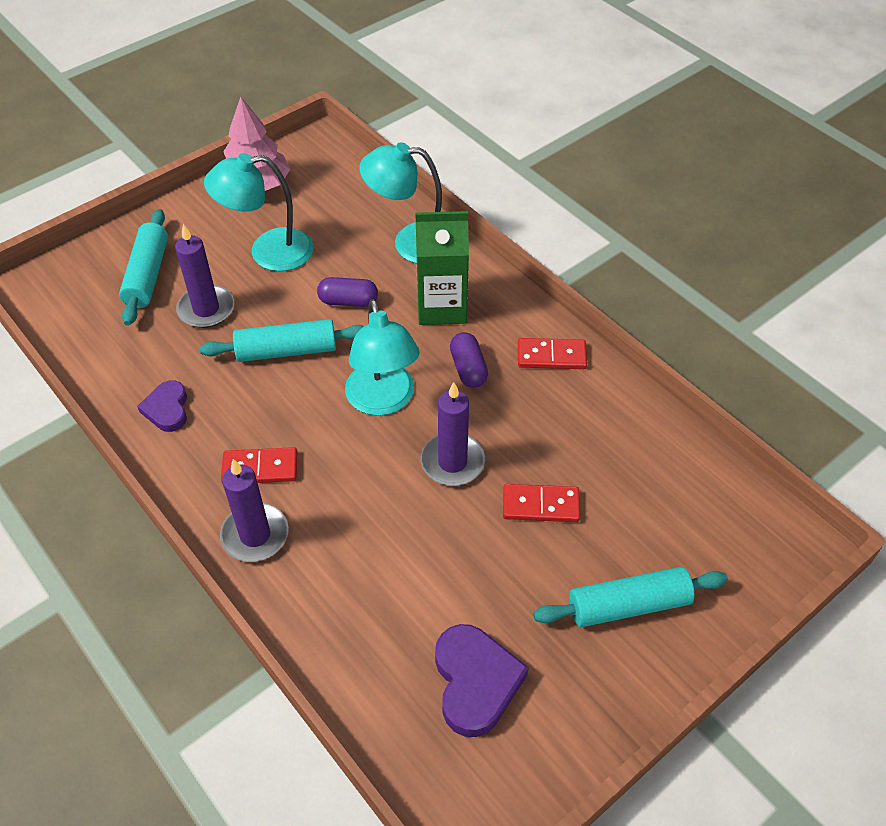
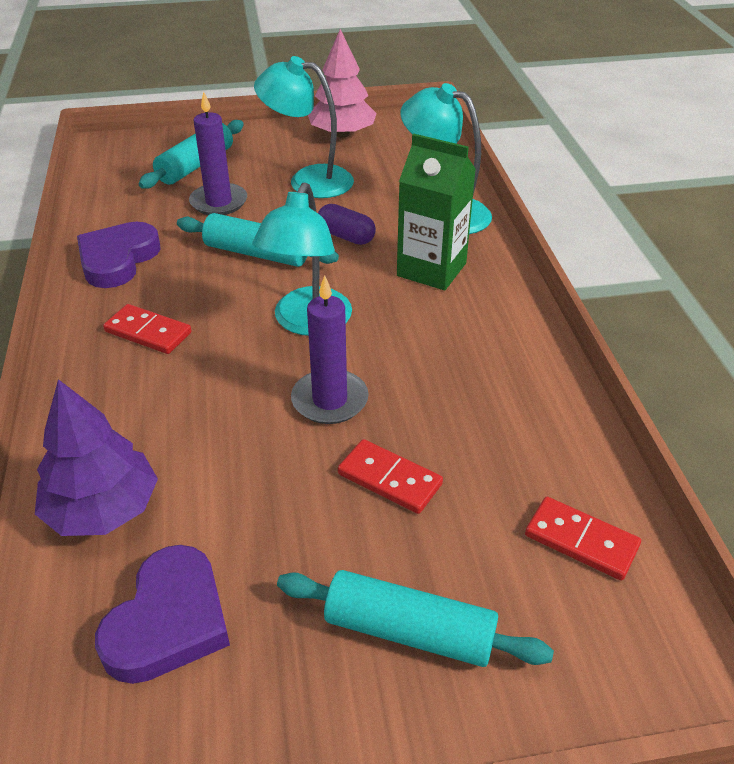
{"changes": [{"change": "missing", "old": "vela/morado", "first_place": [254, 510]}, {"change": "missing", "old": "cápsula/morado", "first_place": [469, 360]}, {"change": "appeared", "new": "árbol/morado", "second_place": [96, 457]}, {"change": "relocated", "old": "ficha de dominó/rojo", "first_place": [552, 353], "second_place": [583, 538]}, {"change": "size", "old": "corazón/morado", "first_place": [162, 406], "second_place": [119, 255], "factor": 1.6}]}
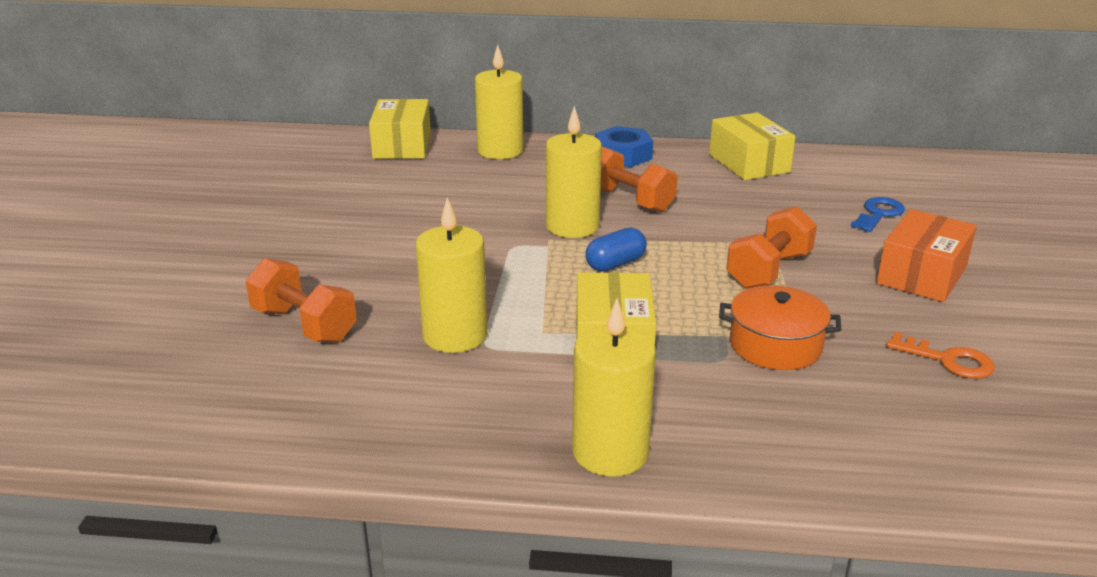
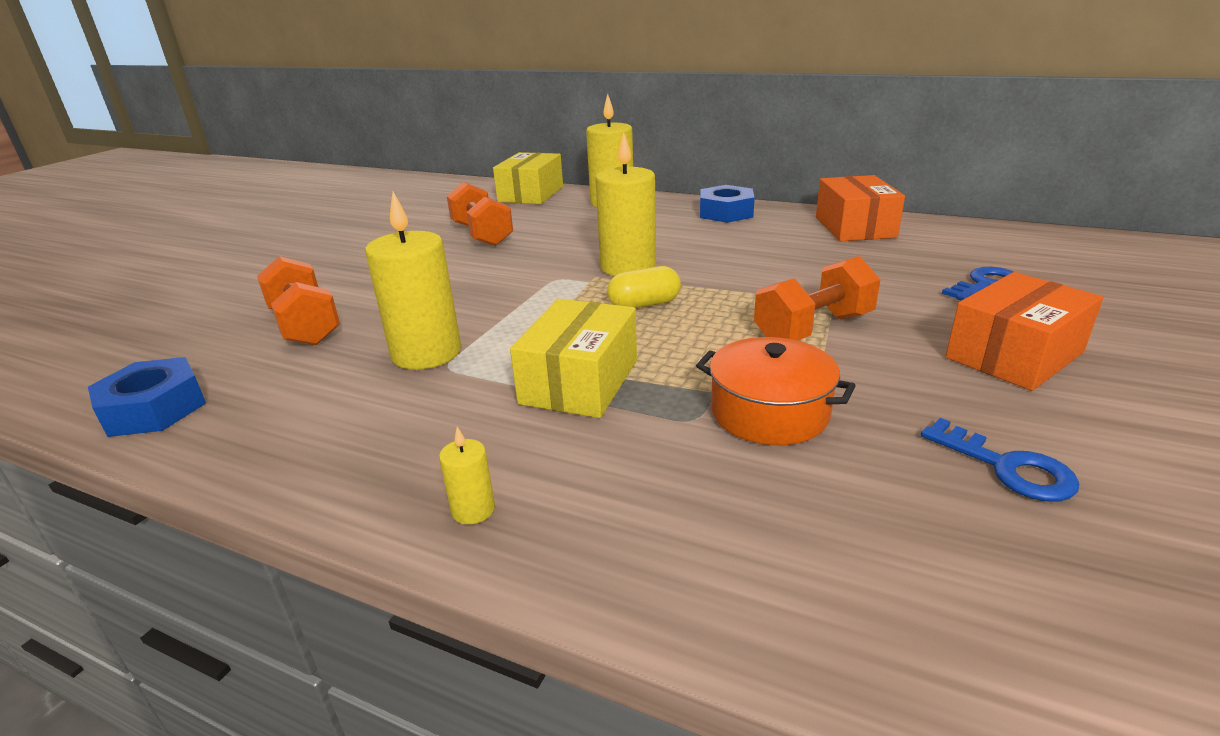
{"changes": [{"change": "appeared", "new": "tuerca/azul", "second_place": [147, 397]}, {"change": "relocated", "old": "mancuerna/naranja", "first_place": [639, 180], "second_place": [480, 214]}, {"change": "colour", "old": "cápsula/azul", "new": "cápsula/amarillo", "first_place": [616, 249], "second_place": [644, 287]}, {"change": "colour", "old": "caja/amarillo", "new": "caja/naranja", "first_place": [752, 146], "second_place": [860, 208]}, {"change": "colour", "old": "llave/naranja", "new": "llave/azul", "first_place": [941, 355], "second_place": [1000, 460]}, {"change": "size", "old": "vela/amarillo", "first_place": [614, 388], "second_place": [467, 476], "factor": 0.44}]}
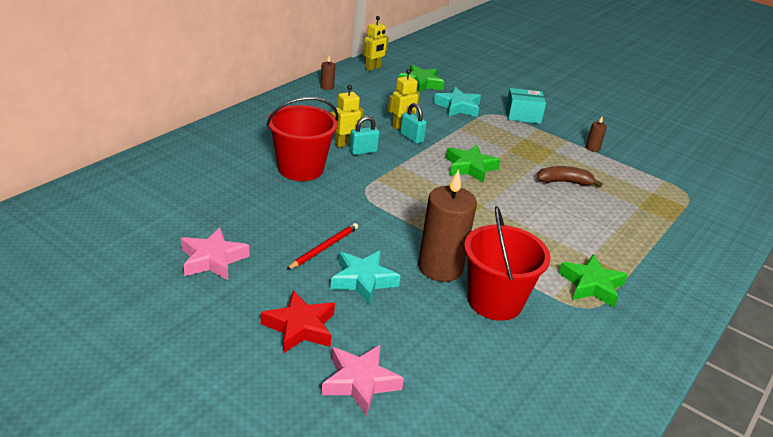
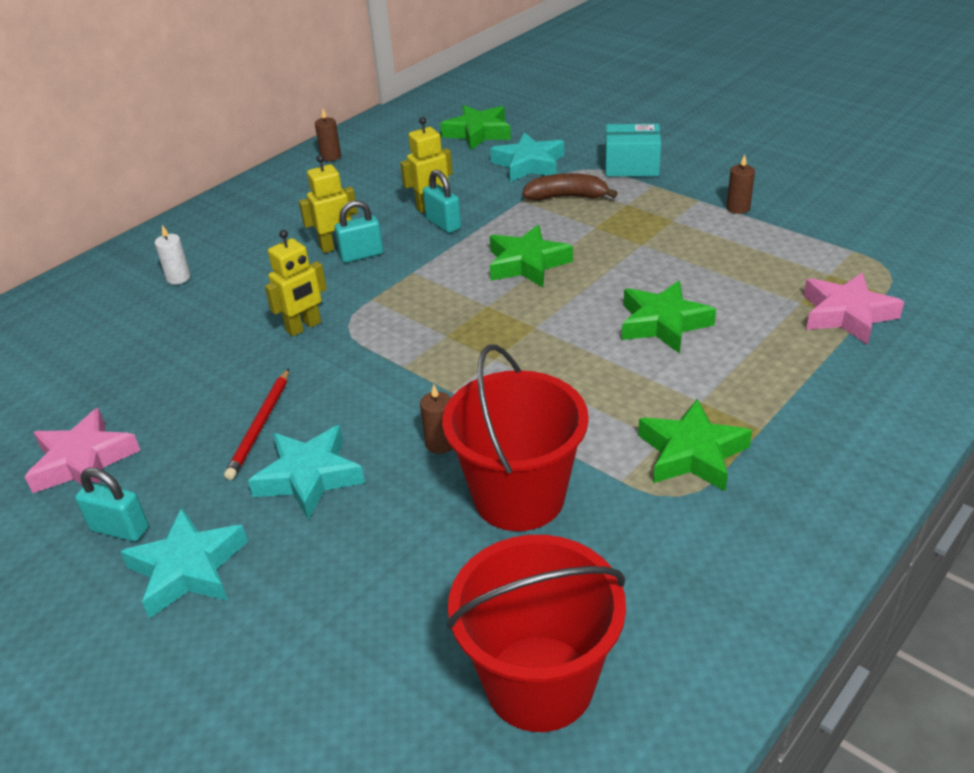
{"changes": [{"change": "appeared", "new": "candado/turquesa", "second_place": [112, 505]}, {"change": "appeared", "new": "vela/blanco", "second_place": [173, 255]}, {"change": "appeared", "new": "estrella/verde", "second_place": [669, 317]}, {"change": "relocated", "old": "balde/rojo", "first_place": [302, 139], "second_place": [536, 633]}, {"change": "relocated", "old": "estrella/rosa", "first_place": [362, 380], "second_place": [854, 308]}, {"change": "relocated", "old": "robot/amarillo", "first_place": [376, 43], "second_place": [296, 283]}, {"change": "relocated", "old": "plátano/marrón", "first_place": [570, 176], "second_place": [570, 187]}, {"change": "colour", "old": "estrella/rojo", "new": "estrella/turquesa", "first_place": [298, 321], "second_place": [184, 563]}, {"change": "spun", "old": "lápiz/rojo", "first_place": [322, 246], "second_place": [256, 424], "degrees": 150}, {"change": "size", "old": "vela/marrón", "first_place": [447, 225], "second_place": [436, 419], "factor": 0.41}]}
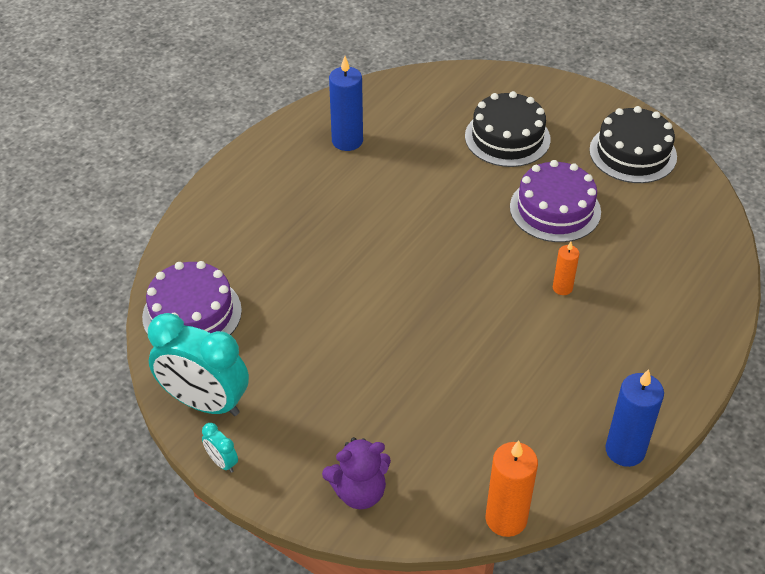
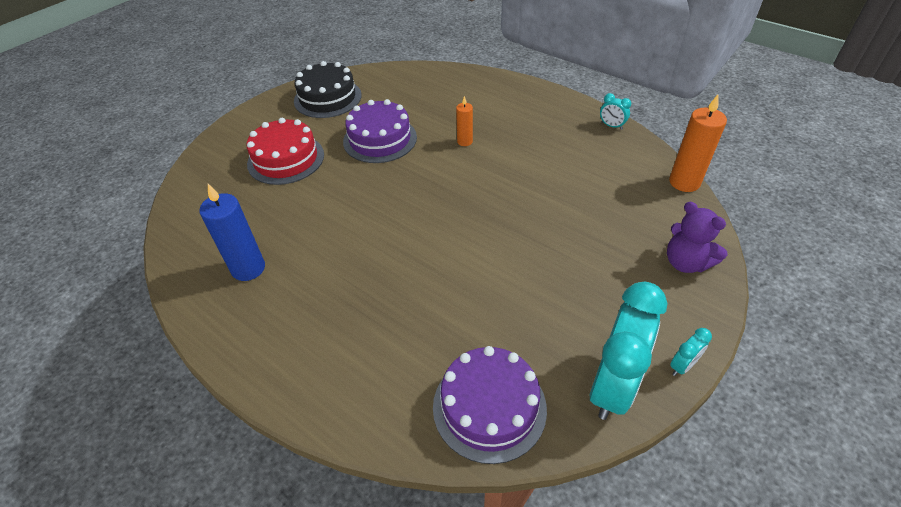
{"changes": [{"change": "exchanged", "old": "vela/azul", "new": "despertador/turquesa", "first_place": [634, 418], "second_place": [615, 111]}, {"change": "colour", "old": "tarta/negro", "new": "tarta/rojo", "first_place": [508, 129], "second_place": [285, 151]}, {"change": "spun", "old": "osito/morado", "first_place": [356, 473], "second_place": [697, 237], "degrees": 150}]}
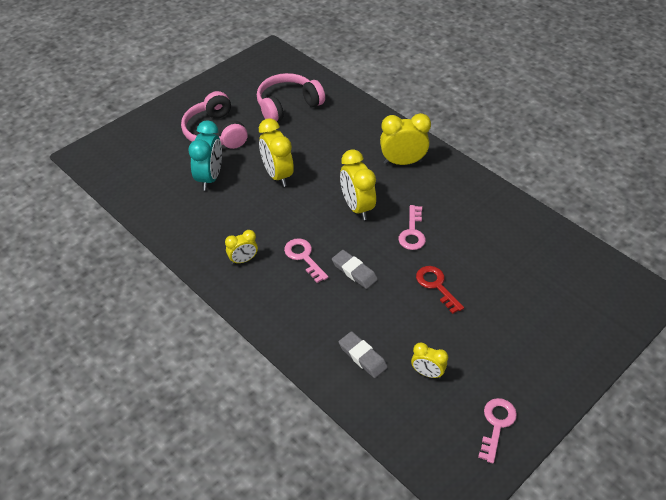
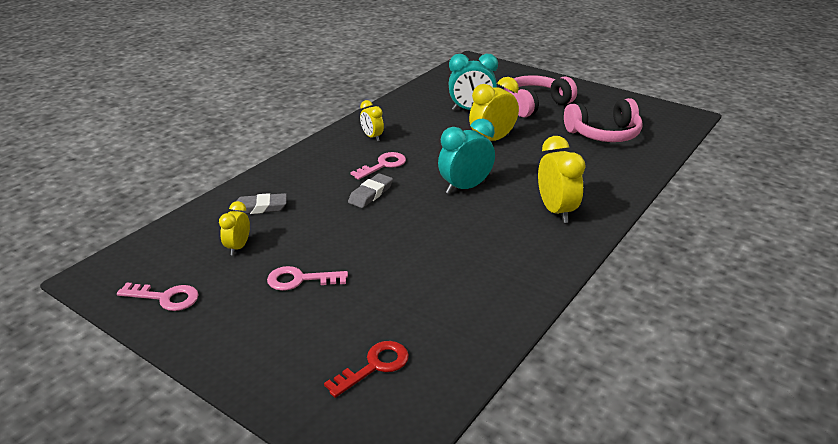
{"changes": [{"change": "relocated", "old": "llave/rosa", "first_place": [412, 227], "second_place": [307, 278]}, {"change": "relocated", "old": "llave/rojo", "first_place": [440, 290], "second_place": [366, 369]}, {"change": "colour", "old": "despertador/amarillo", "new": "despertador/turquesa", "first_place": [358, 184], "second_place": [466, 156]}, {"change": "spun", "old": "auriculares/rosa", "first_place": [291, 97], "second_place": [603, 120], "degrees": 120}, {"change": "spun", "old": "goma de borrar/gris", "first_place": [363, 354], "second_place": [260, 203], "degrees": 45}]}
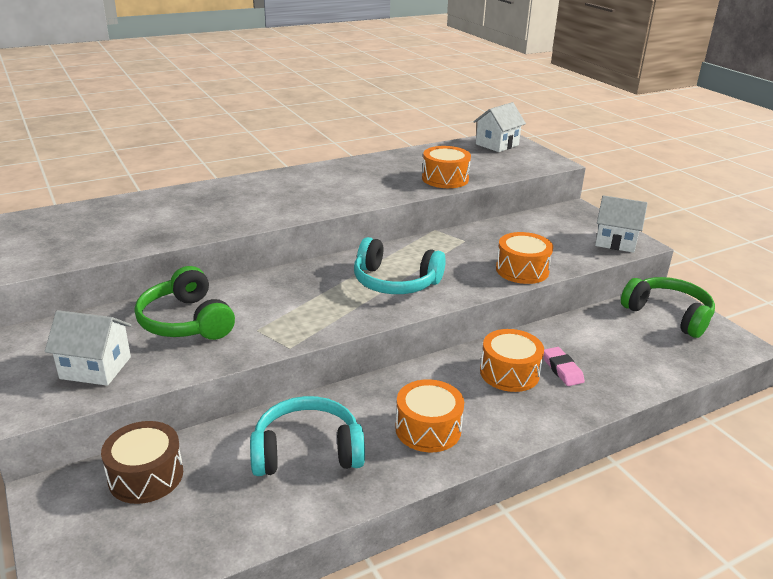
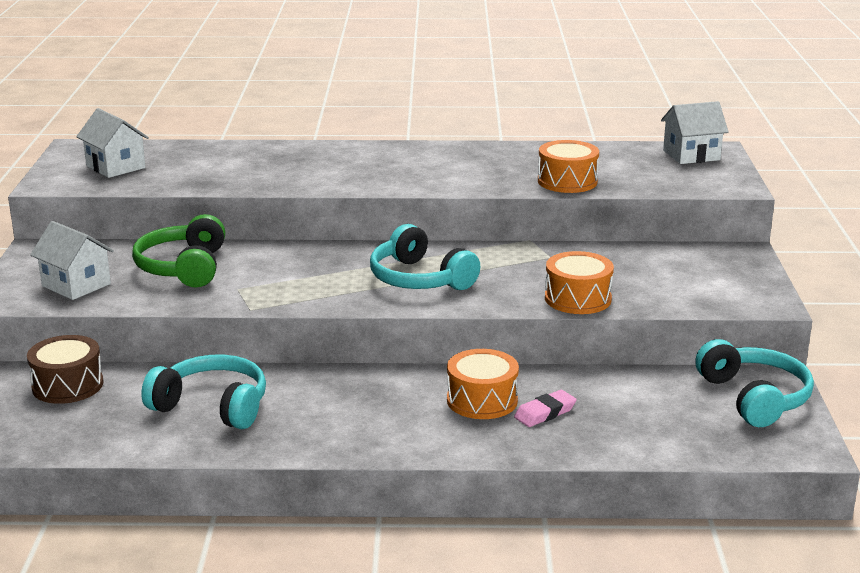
{"changes": [{"change": "missing", "old": "tambor/naranja", "first_place": [429, 415]}, {"change": "relocated", "old": "casa/blanco", "first_place": [621, 224], "second_place": [112, 143]}, {"change": "colour", "old": "auriculares/verde", "new": "auriculares/turquesa", "first_place": [668, 307], "second_place": [754, 383]}, {"change": "spun", "old": "goma de borrar/rosa", "first_place": [564, 366], "second_place": [545, 408], "degrees": 45}]}
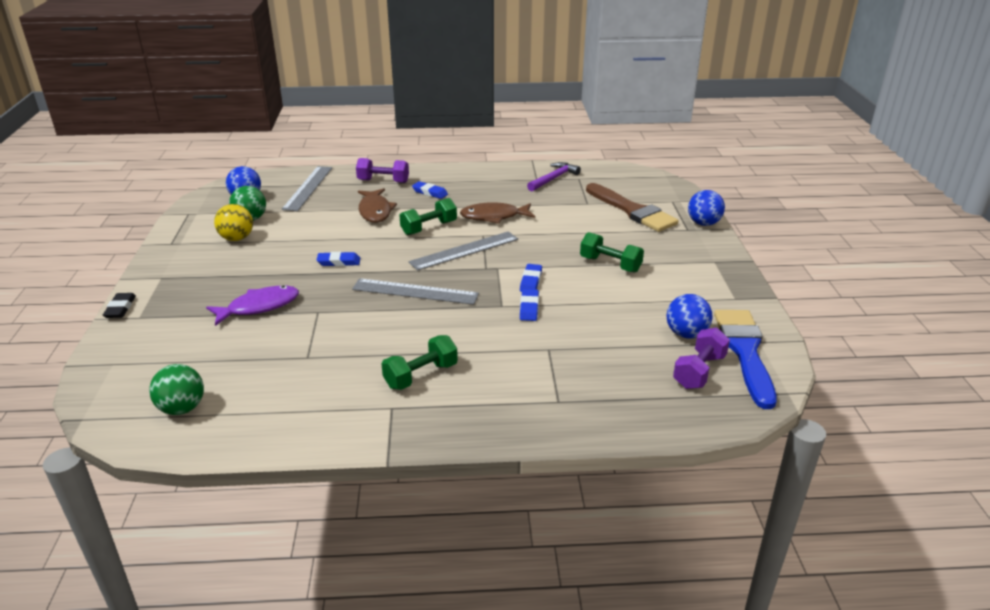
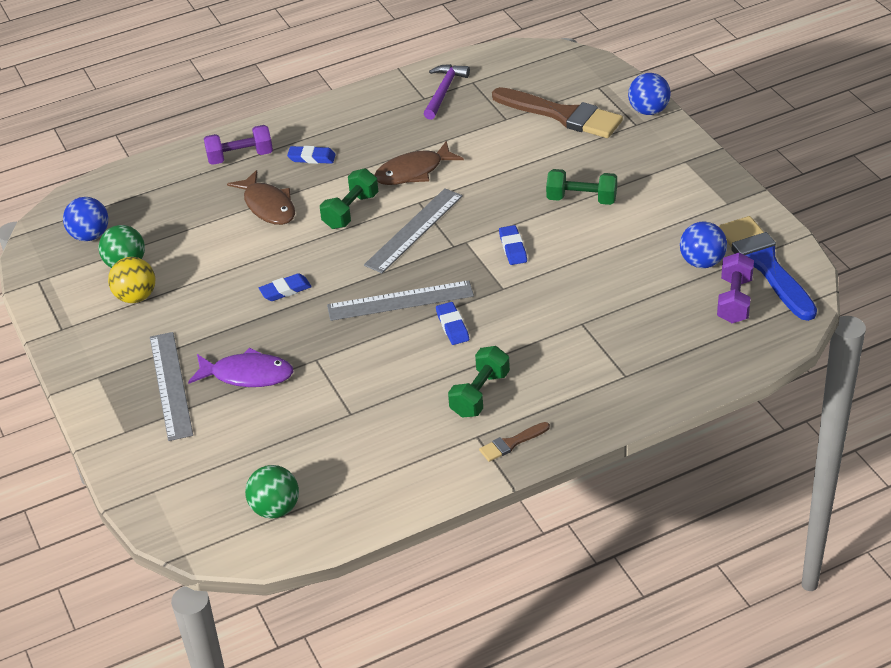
{"changes": [{"change": "missing", "old": "goma de borrar/negro", "first_place": [119, 305]}, {"change": "appeared", "new": "pincel/marrón", "second_place": [514, 442]}, {"change": "relocated", "old": "regla/gris", "first_place": [307, 188], "second_place": [171, 386]}, {"change": "relocated", "old": "goma de borrar/azul", "first_place": [529, 305], "second_place": [452, 323]}, {"change": "spun", "old": "pez/morado", "first_place": [252, 305], "second_place": [241, 367], "degrees": 60}]}
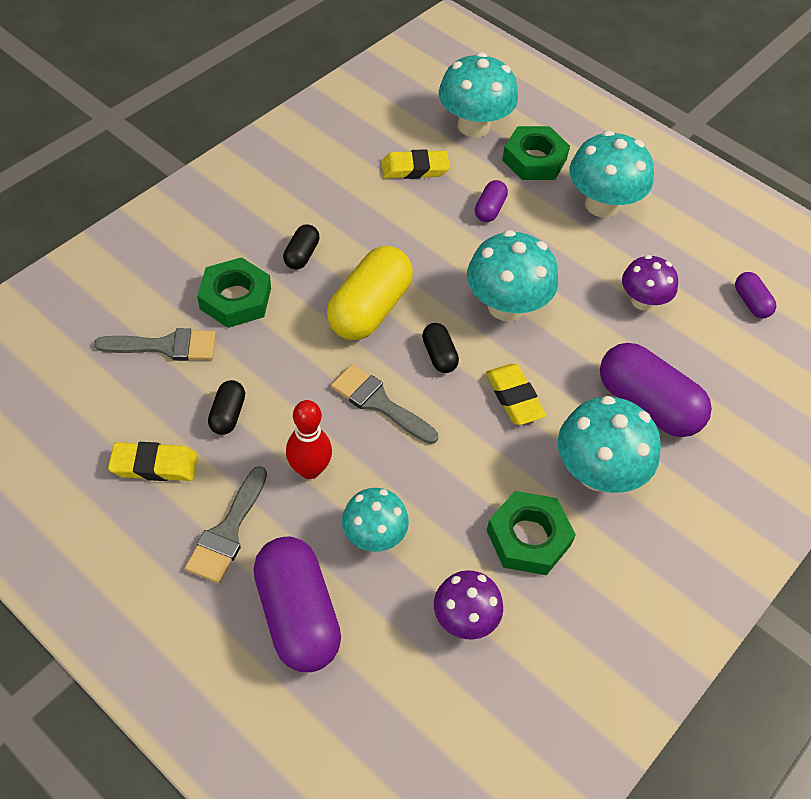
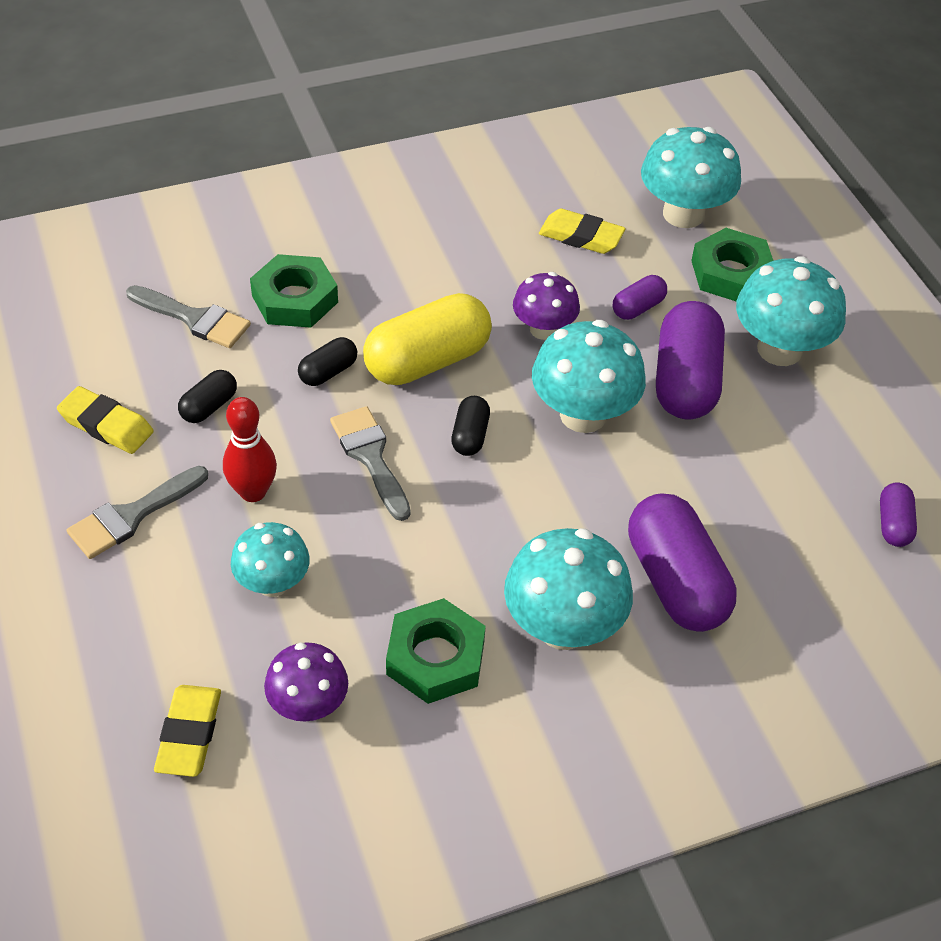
{"changes": [{"change": "relocated", "old": "cápsula/morado", "first_place": [297, 604], "second_place": [690, 360]}, {"change": "relocated", "old": "cápsula/negro", "first_place": [301, 246], "second_place": [327, 361]}, {"change": "relocated", "old": "goma de borrar/amarillo", "first_place": [516, 394], "second_place": [187, 731]}, {"change": "relocated", "old": "seta/morado", "first_place": [650, 283], "second_place": [546, 306]}]}
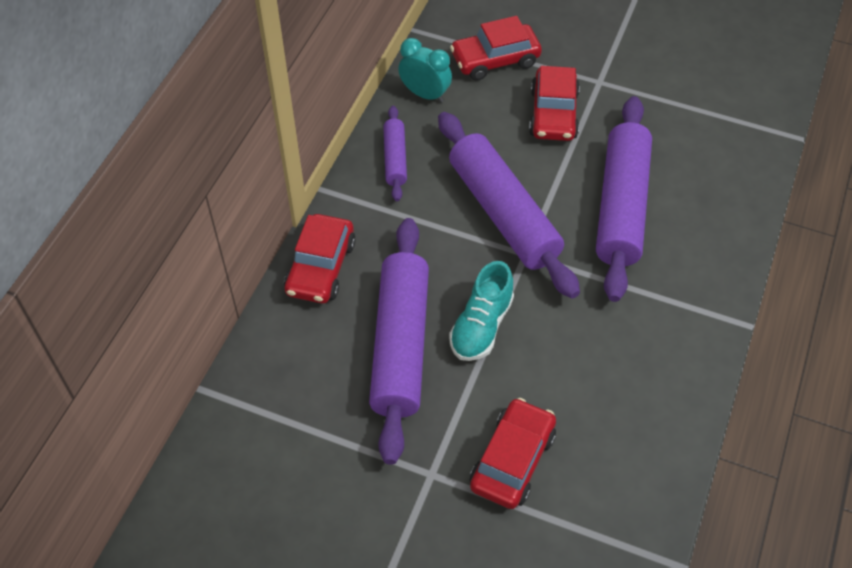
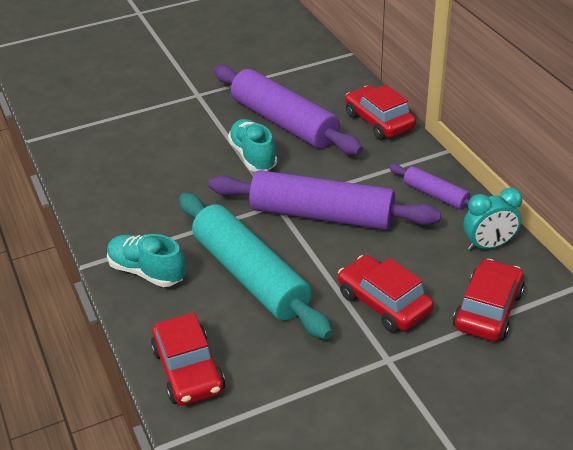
{"changes": [{"change": "appeared", "new": "zapato/turquesa", "second_place": [146, 260]}, {"change": "relocated", "old": "coche/rojo", "first_place": [513, 453], "second_place": [188, 359]}, {"change": "colour", "old": "rodillo/morado", "new": "rodillo/turquesa", "first_place": [624, 199], "second_place": [256, 266]}]}
